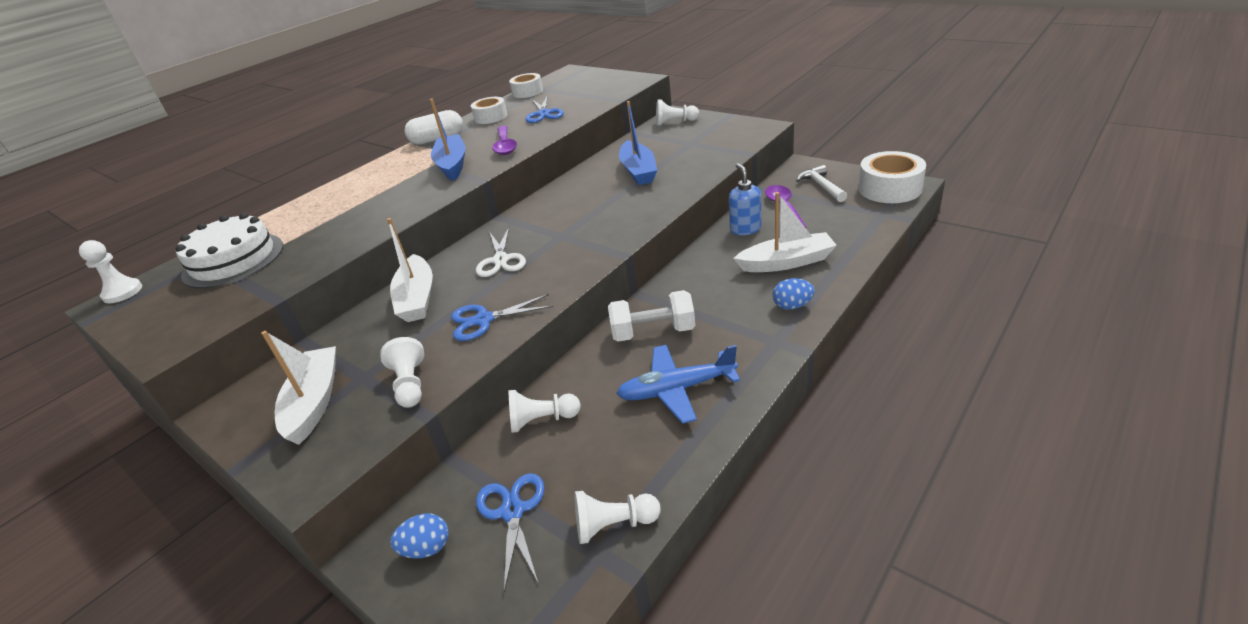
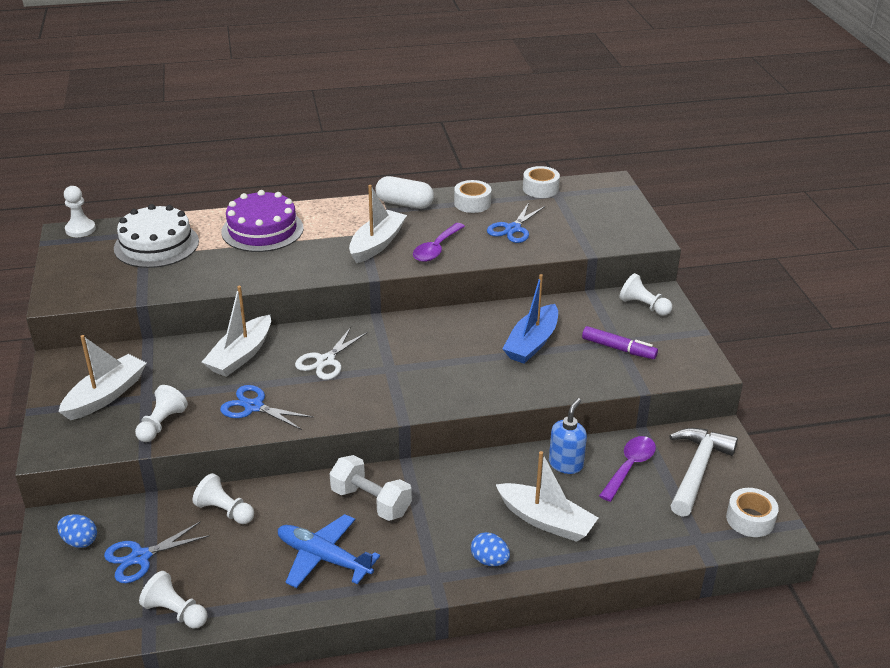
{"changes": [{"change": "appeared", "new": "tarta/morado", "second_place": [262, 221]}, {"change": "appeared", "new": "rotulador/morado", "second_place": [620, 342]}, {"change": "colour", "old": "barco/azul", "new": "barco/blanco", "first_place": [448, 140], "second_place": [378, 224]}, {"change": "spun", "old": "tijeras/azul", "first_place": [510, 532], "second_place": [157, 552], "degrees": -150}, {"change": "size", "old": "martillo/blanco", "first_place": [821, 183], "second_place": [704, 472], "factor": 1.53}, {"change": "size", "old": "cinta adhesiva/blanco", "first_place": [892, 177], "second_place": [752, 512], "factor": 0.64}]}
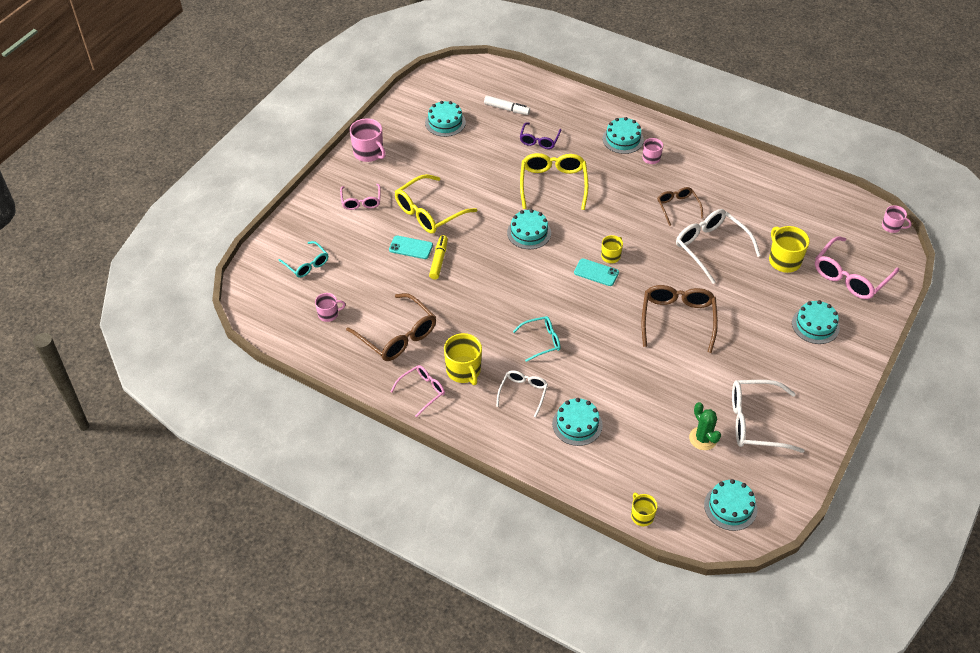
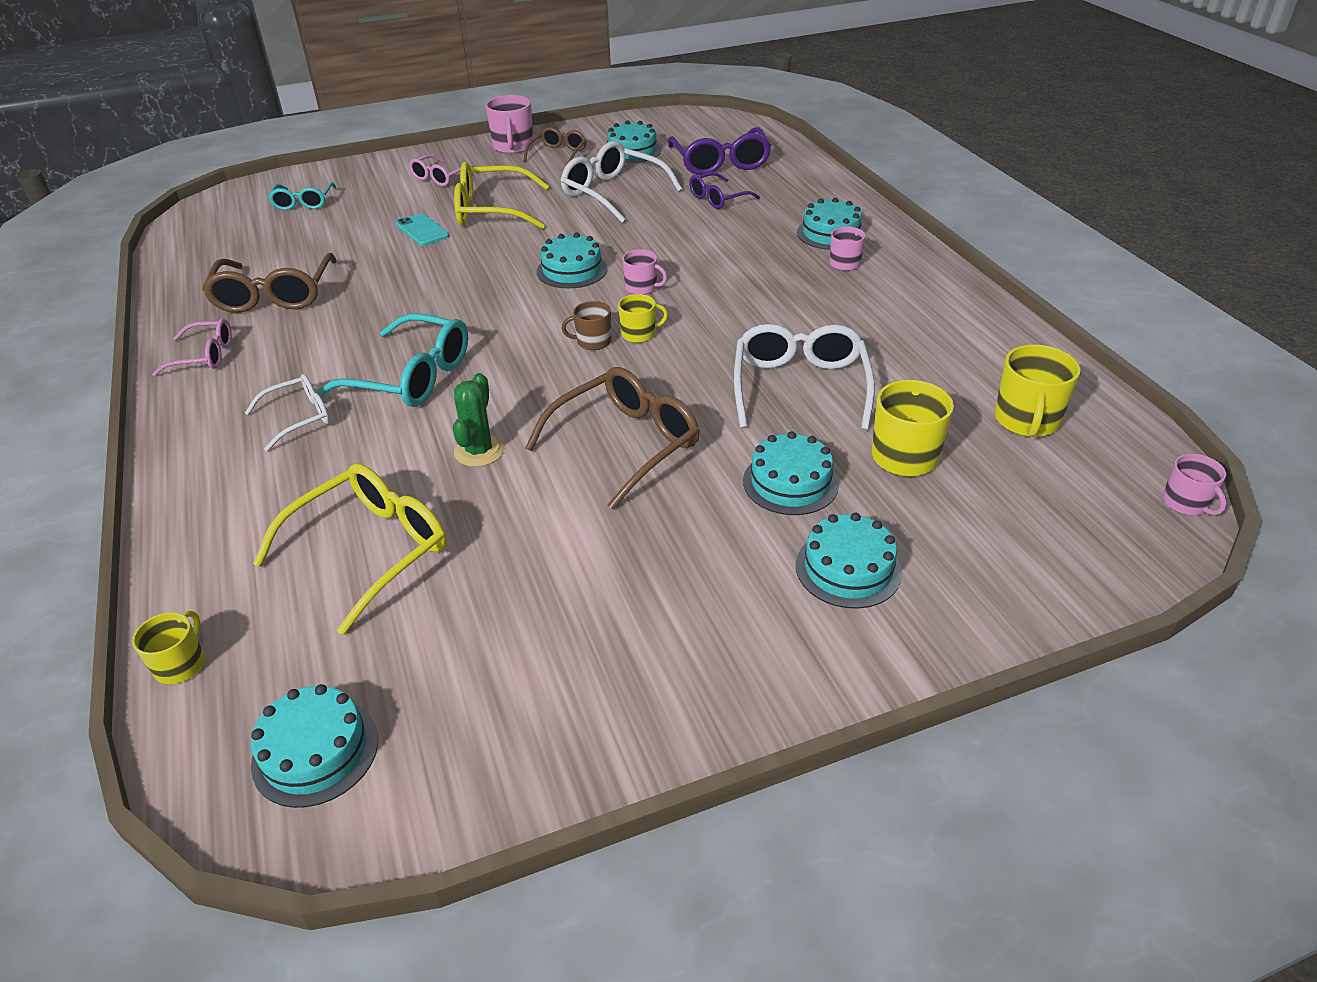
{"changes": [{"change": "missing", "old": "rotulador/amarillo", "first_place": [438, 257]}, {"change": "missing", "old": "gafas/rosa", "first_place": [857, 267]}, {"change": "relocated", "old": "taza/rosa", "first_place": [330, 307], "second_place": [645, 272]}, {"change": "relocated", "old": "taza/amarillo", "first_place": [463, 359], "second_place": [1038, 390]}, {"change": "relocated", "old": "gafas/amarillo", "first_place": [554, 181], "second_place": [350, 549]}, {"change": "relocated", "old": "tarta/turquesa", "first_place": [577, 422], "second_place": [791, 473]}, {"change": "relocated", "old": "gafas/marrón", "first_place": [680, 206], "second_place": [554, 145]}, {"change": "relocated", "old": "cactus/verde", "first_place": [705, 426], "second_place": [479, 420]}, {"change": "relocated", "old": "gafas/blanco", "first_place": [768, 416], "second_place": [621, 182]}, {"change": "exchanged", "old": "rotulador/blanco", "new": "gafas/morado", "first_place": [507, 105], "second_place": [720, 151]}, {"change": "exchanged", "old": "móvil/turquesa", "new": "taza/marrón", "first_place": [596, 272], "second_place": [586, 325]}, {"change": "size", "old": "gafas/turquesa", "first_place": [537, 339], "second_place": [393, 360], "factor": 1.69}]}
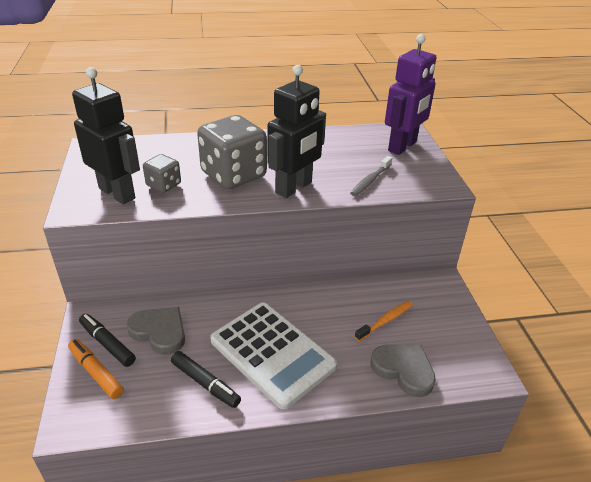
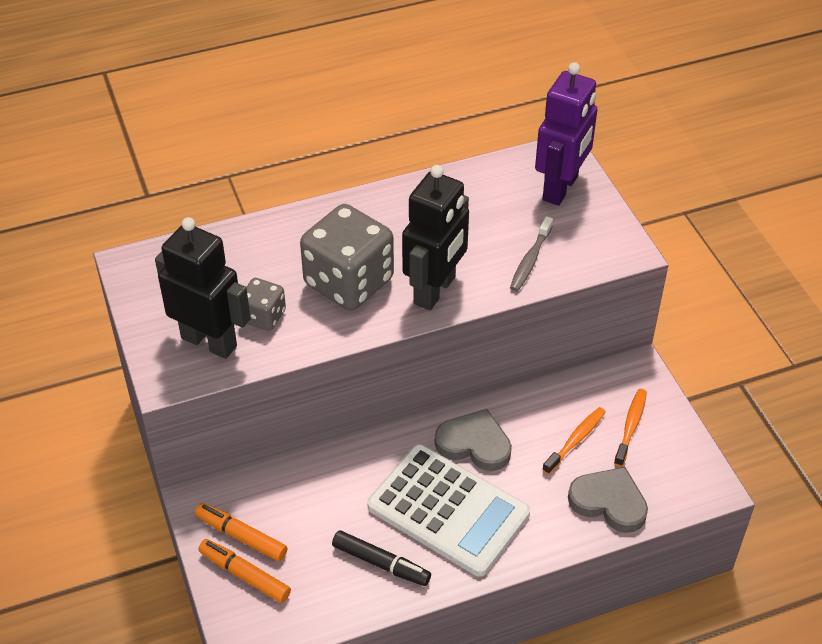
{"changes": [{"change": "appeared", "new": "cepillo de dientes/naranja", "second_place": [630, 428]}, {"change": "relocated", "old": "corazón/gris", "first_place": [156, 331], "second_place": [473, 440]}, {"change": "colour", "old": "rotulador/negro", "new": "rotulador/naranja", "first_place": [107, 340], "second_place": [241, 532]}]}
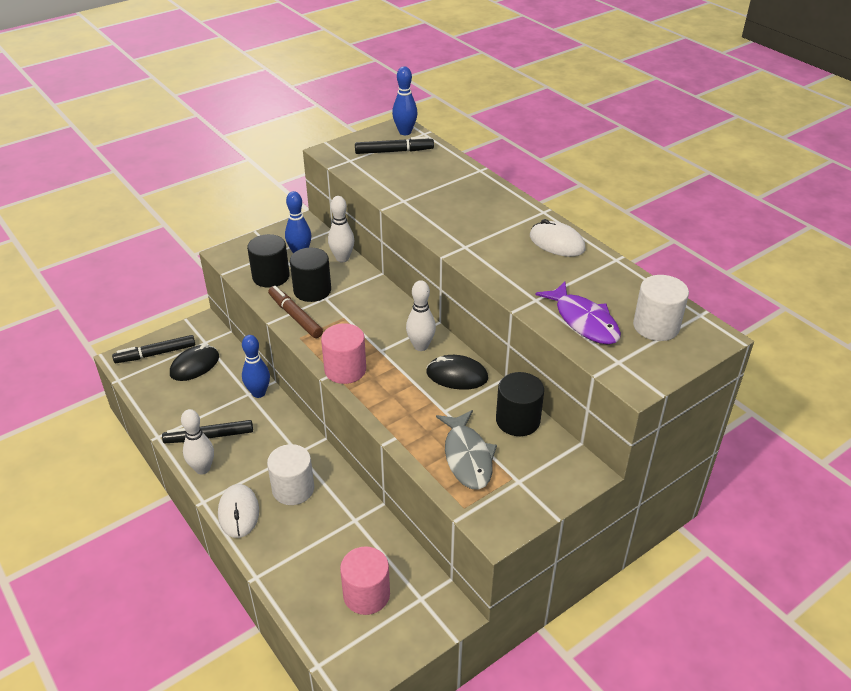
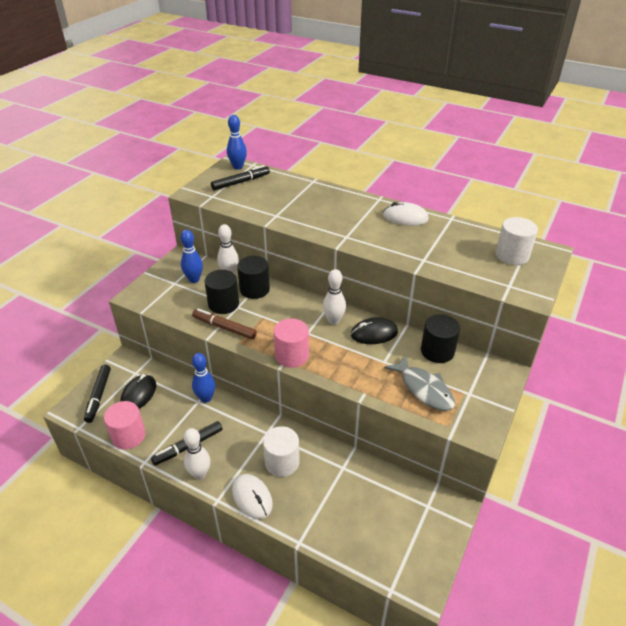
{"changes": [{"change": "missing", "old": "pez/morado", "first_place": [578, 313]}, {"change": "relocated", "old": "cilindro/negro", "first_place": [268, 261], "second_place": [253, 277]}, {"change": "relocated", "old": "cilindro/rosa", "first_place": [365, 580], "second_place": [125, 425]}, {"change": "spun", "old": "rotulador/negro", "first_place": [153, 349], "second_place": [97, 394], "degrees": -45}]}
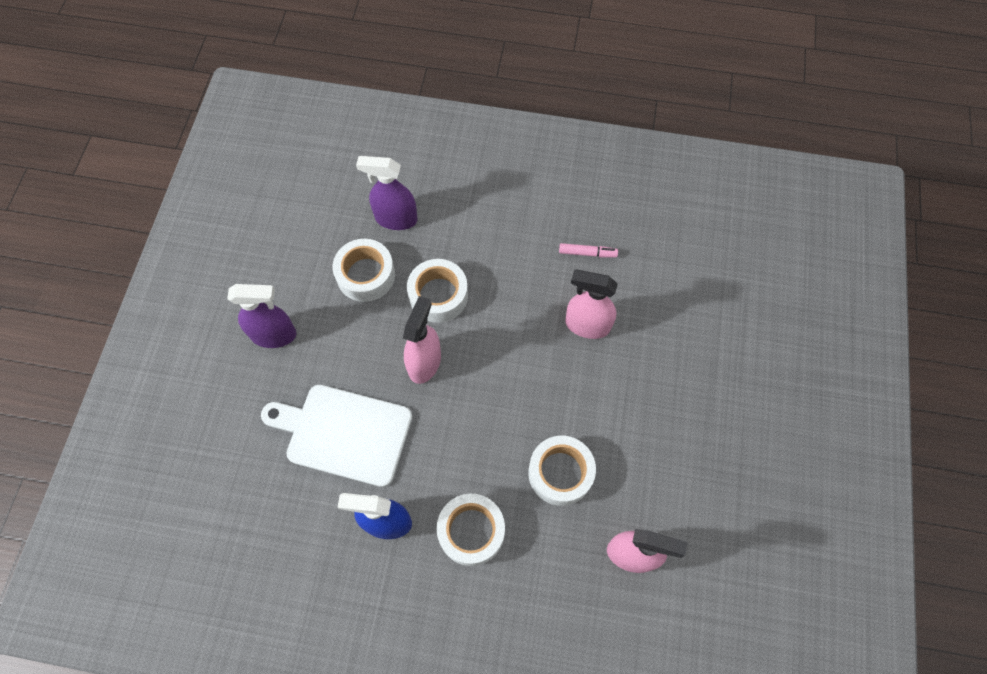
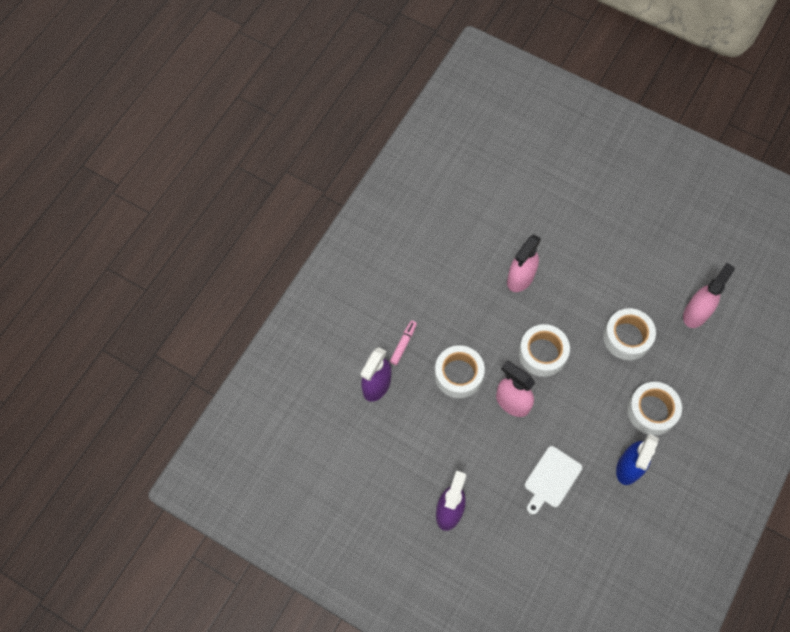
{"changes": [{"change": "relocated", "old": "cinta adhesiva/blanco", "first_place": [364, 270], "second_place": [544, 350]}, {"change": "relocated", "old": "rotulador/rosa", "first_place": [588, 250], "second_place": [403, 343]}, {"change": "size", "old": "tabla de cortar/blanco", "first_place": [336, 436], "second_place": [553, 480], "factor": 0.6}]}
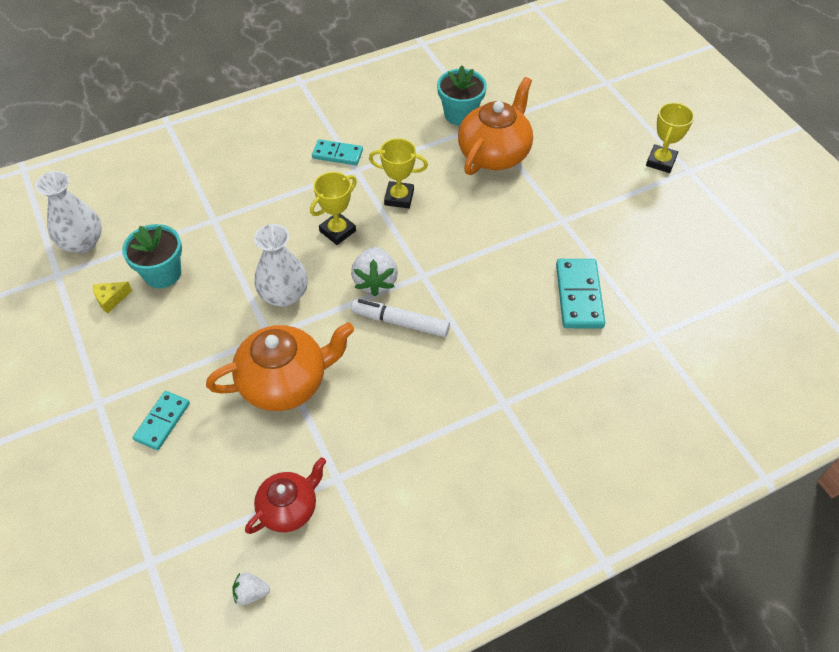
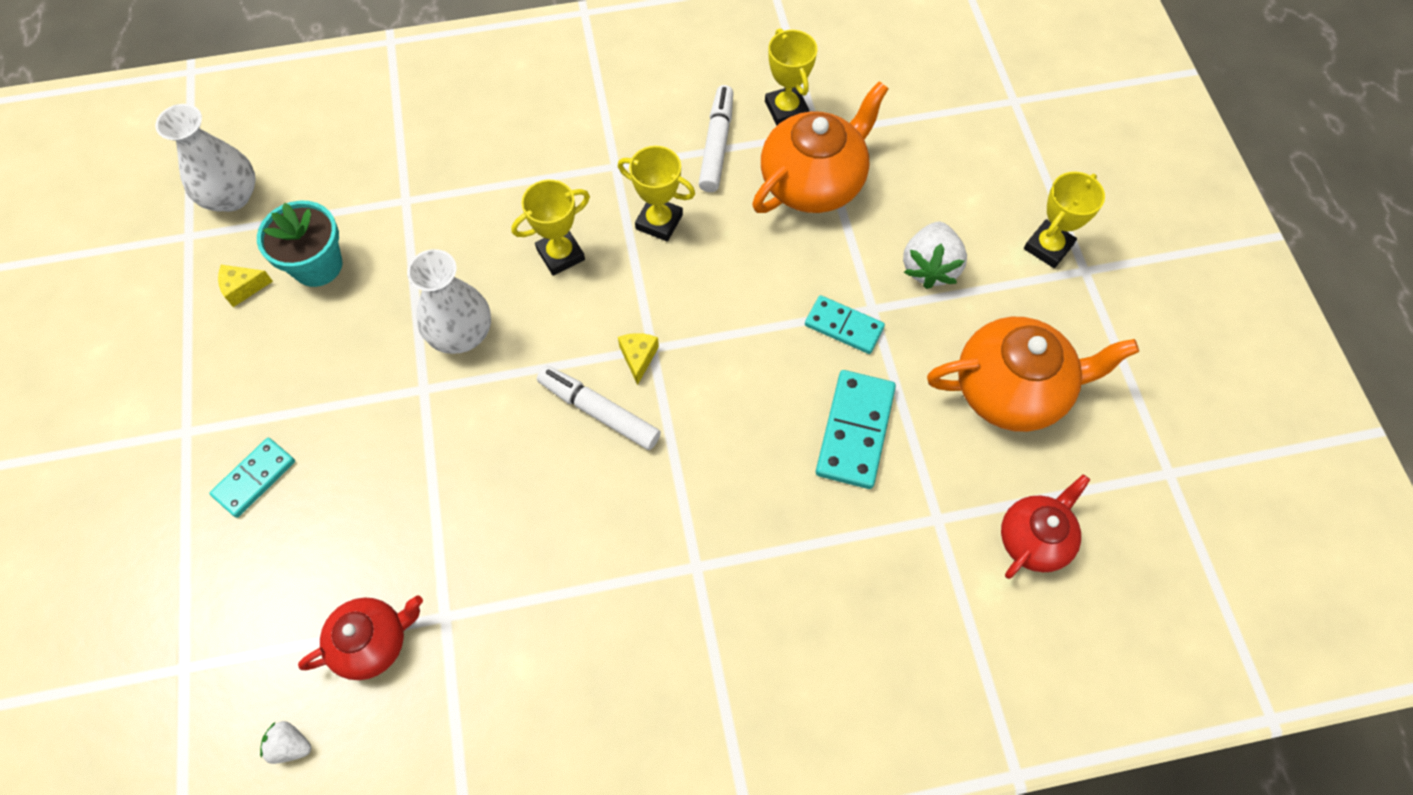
{"changes": [{"change": "appeared", "new": "queso/amarillo", "second_place": [638, 359]}, {"change": "appeared", "new": "rotulador/blanco", "second_place": [716, 138]}, {"change": "appeared", "new": "tetera/rojo", "second_place": [1045, 526]}, {"change": "relocated", "old": "tetera/naranja", "first_place": [280, 366], "second_place": [1033, 374]}, {"change": "relocated", "old": "ficha de dominó/turquesa", "first_place": [337, 152], "second_place": [845, 324]}, {"change": "relocated", "old": "fresa/blanco", "first_place": [374, 271], "second_place": [935, 255]}, {"change": "exchanged", "old": "maceta/turquesa", "new": "trofeo/amarillo", "first_place": [462, 96], "second_place": [791, 76]}]}
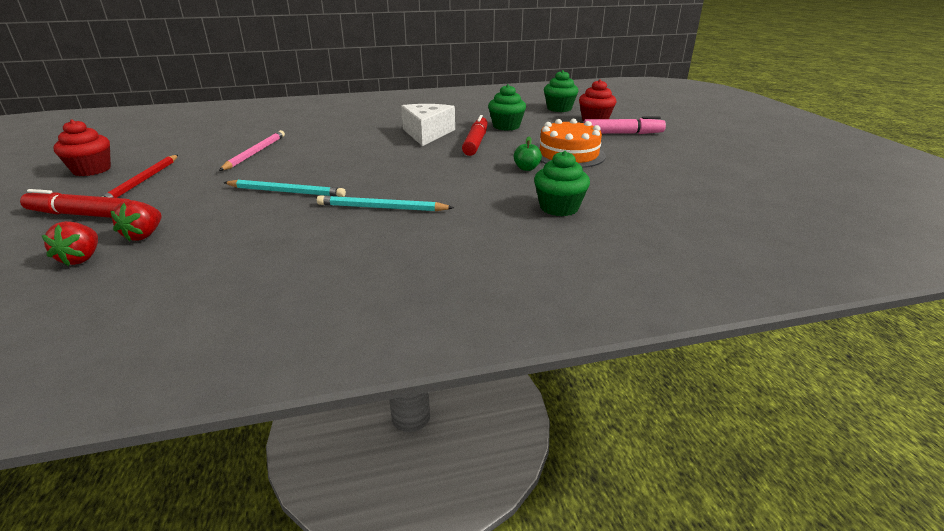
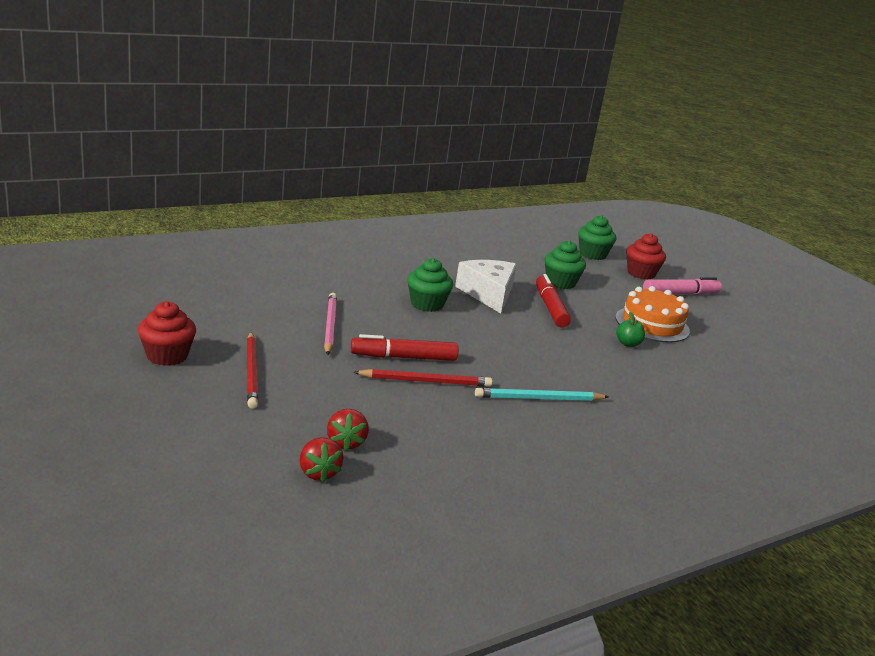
{"changes": [{"change": "relocated", "old": "rotulador/rojo", "first_place": [75, 203], "second_place": [405, 347]}, {"change": "relocated", "old": "magdalena/verde", "first_place": [562, 183], "second_place": [430, 285]}, {"change": "colour", "old": "lápiz/turquesa", "new": "lápiz/rojo", "first_place": [284, 188], "second_place": [422, 378]}]}
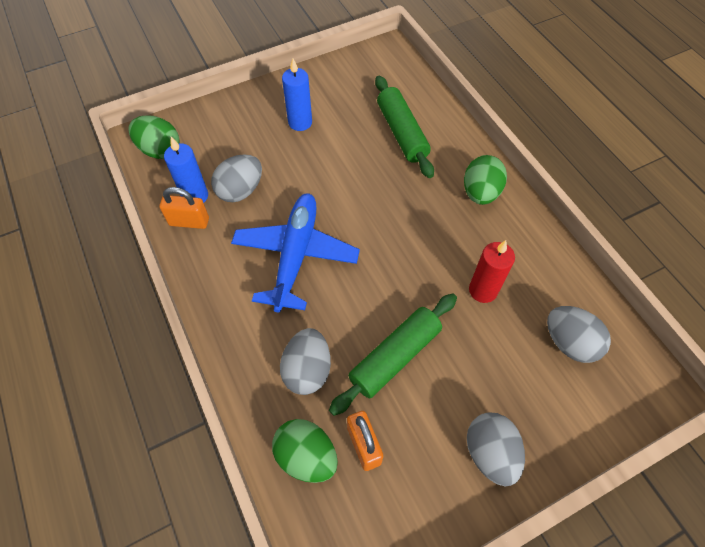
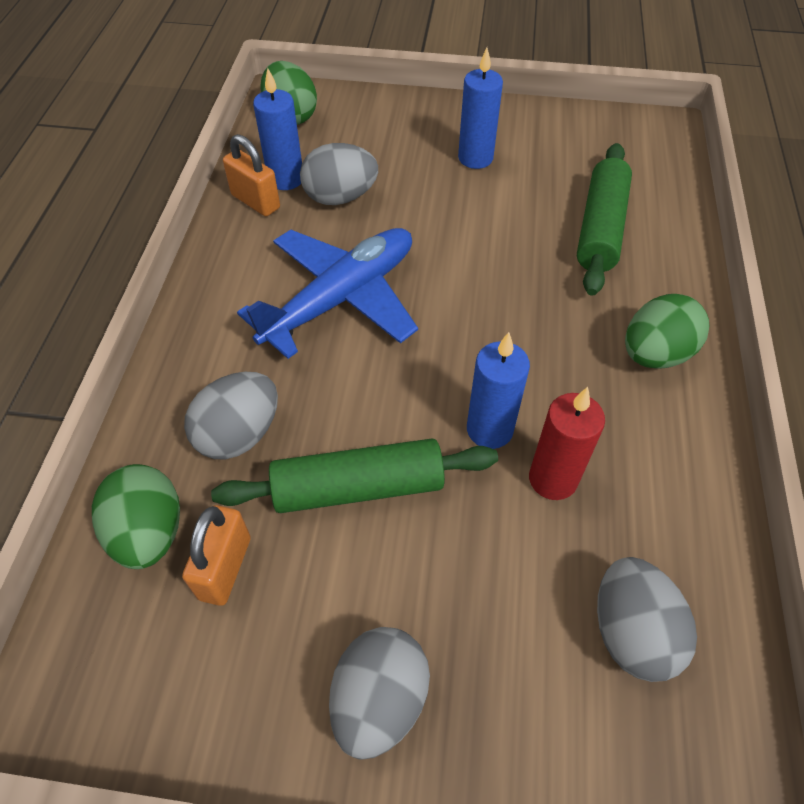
{"changes": [{"change": "appeared", "new": "vela/azul", "second_place": [498, 390]}]}
